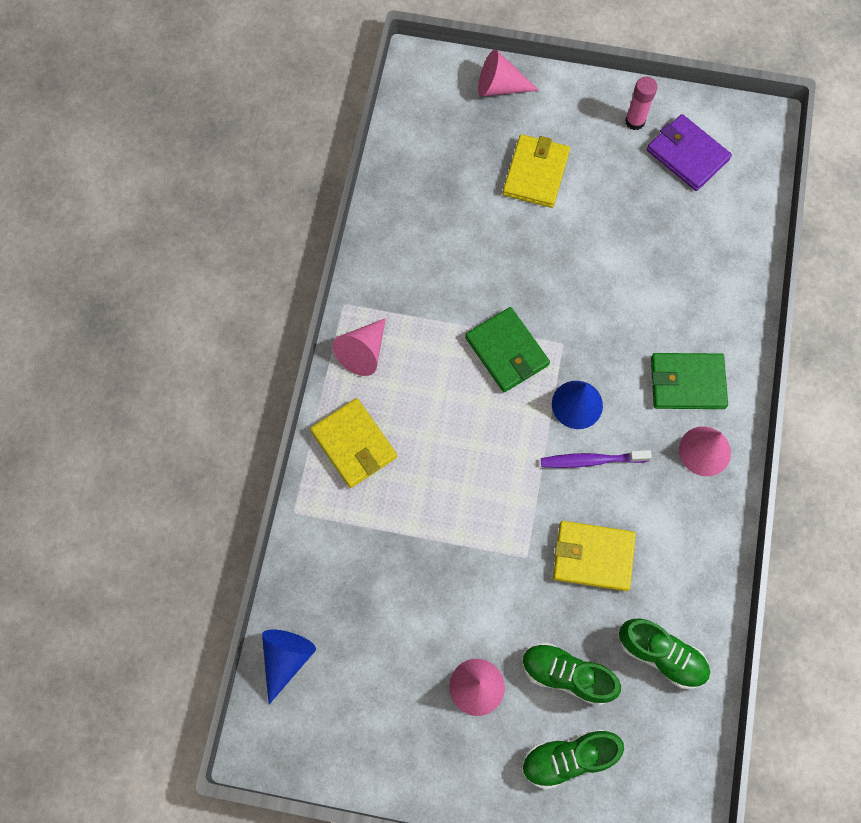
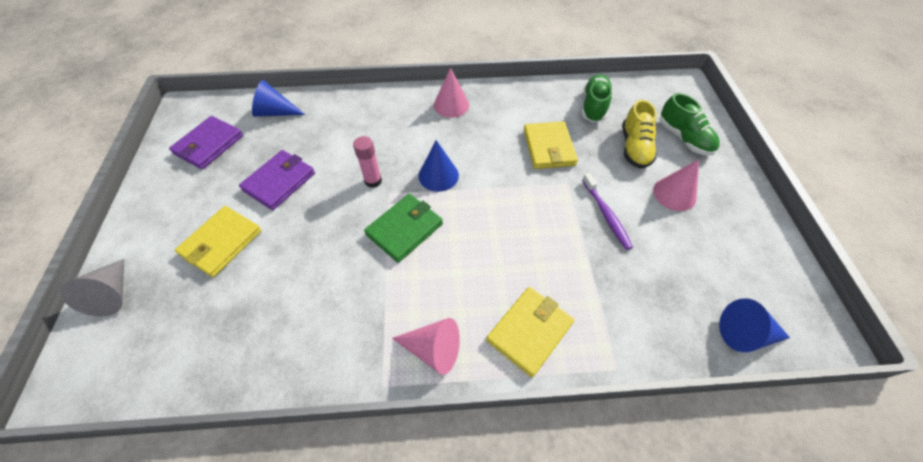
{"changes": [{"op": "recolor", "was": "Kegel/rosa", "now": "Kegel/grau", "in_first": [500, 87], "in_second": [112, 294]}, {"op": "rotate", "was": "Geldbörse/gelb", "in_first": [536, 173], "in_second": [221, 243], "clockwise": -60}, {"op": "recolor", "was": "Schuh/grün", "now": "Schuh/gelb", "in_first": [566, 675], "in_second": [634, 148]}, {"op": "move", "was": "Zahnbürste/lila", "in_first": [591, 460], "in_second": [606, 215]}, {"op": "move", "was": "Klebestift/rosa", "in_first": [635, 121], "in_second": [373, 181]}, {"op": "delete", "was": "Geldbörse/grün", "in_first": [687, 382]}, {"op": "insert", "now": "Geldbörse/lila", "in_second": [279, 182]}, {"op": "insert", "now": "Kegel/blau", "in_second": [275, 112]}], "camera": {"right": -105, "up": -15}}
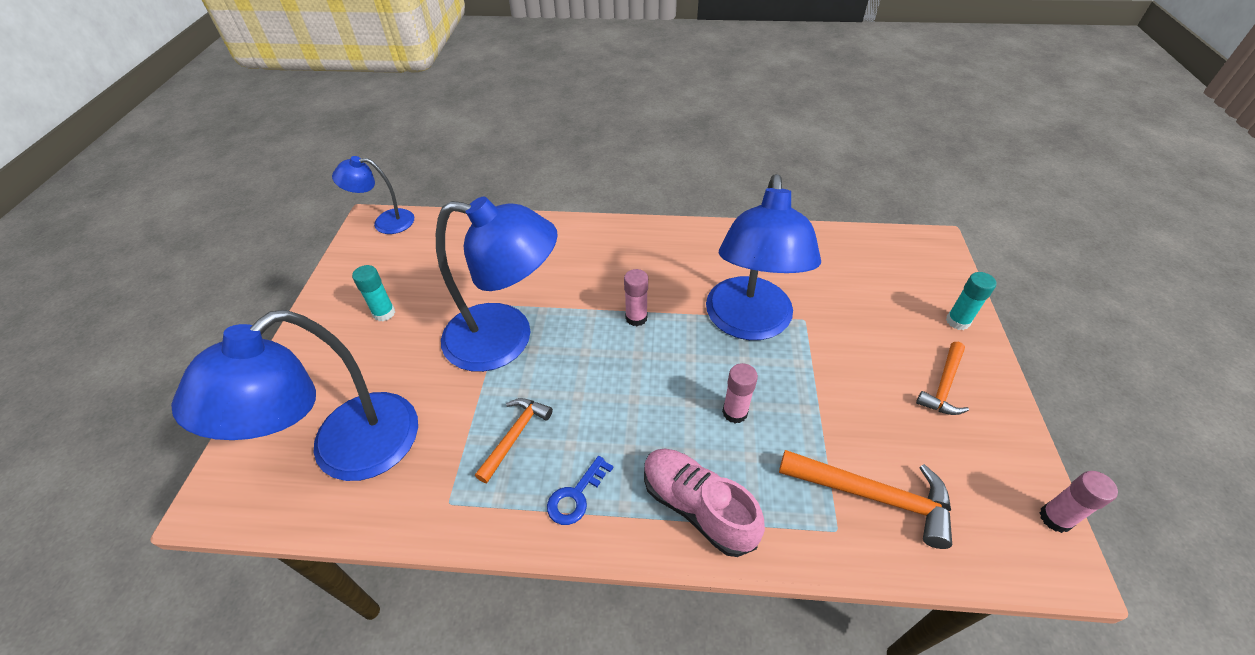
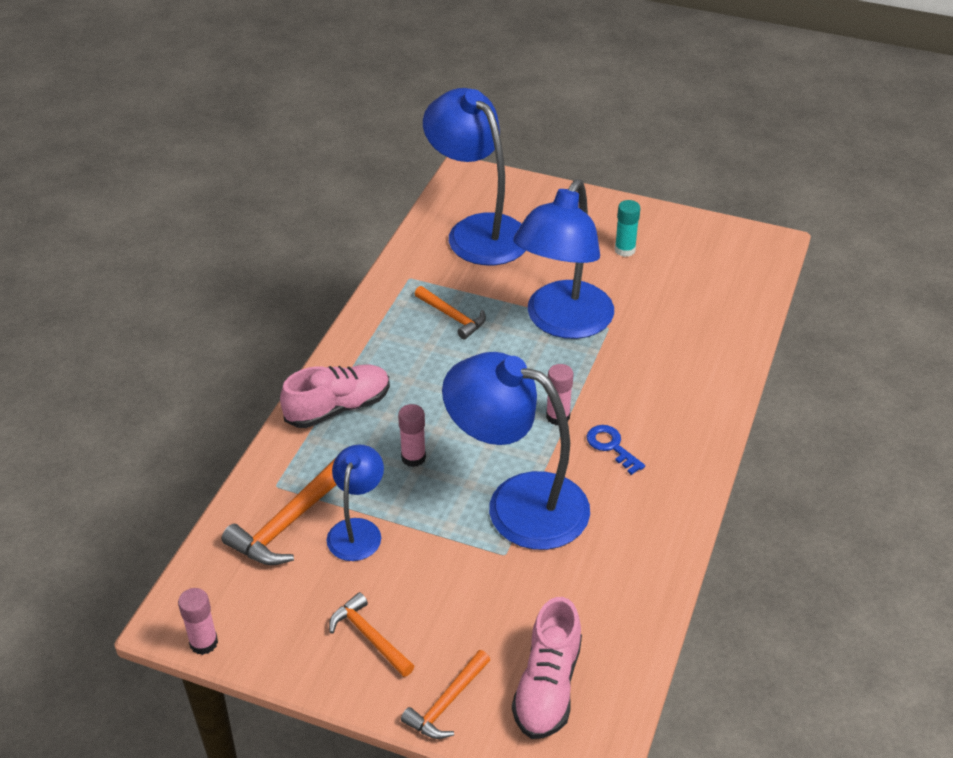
{"changes": [{"op": "move", "was": "Lampe/blau", "in_first": [385, 222], "in_second": [357, 530]}, {"op": "move", "was": "Schlüssel/blau", "in_first": [576, 496], "in_second": [611, 446]}, {"op": "replace", "was": "Klebestift/türkis", "now": "Hammer/orange", "in_first": [957, 321], "in_second": [447, 703]}, {"op": "insert", "now": "Schuh/rosa", "in_second": [547, 686]}], "camera": {"right": 105, "up": -5}}
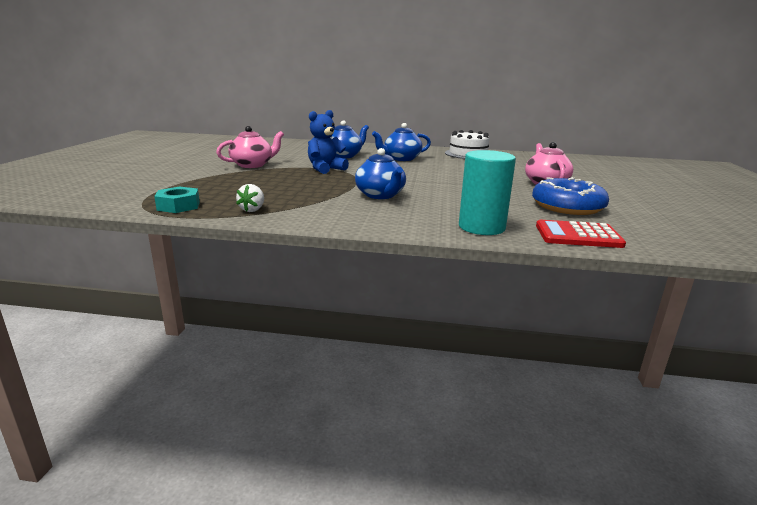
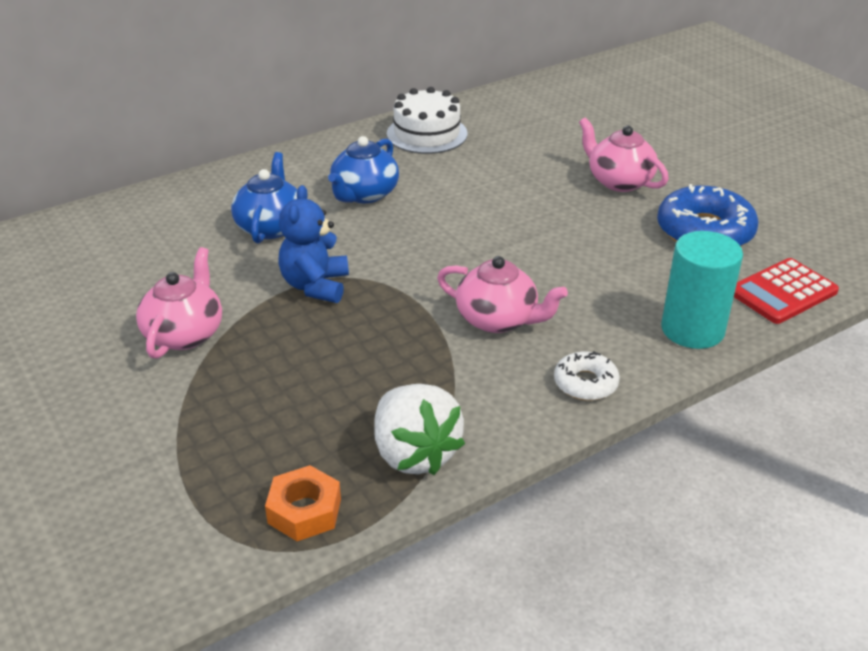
{"changes": [{"op": "recolor", "was": "Sechskantmutter/türkis", "now": "Sechskantmutter/orange", "in_first": [178, 206], "in_second": [304, 511]}, {"op": "resize", "was": "Erdbeere/weiß", "in_first": [252, 210], "in_second": [414, 453], "ratio": 1.96}, {"op": "recolor", "was": "Teekanne/blau", "now": "Teekanne/rosa", "in_first": [380, 195], "in_second": [498, 319]}, {"op": "insert", "now": "Donut/weiß", "in_second": [585, 383]}], "camera": {"right": -40, "up": 15}}
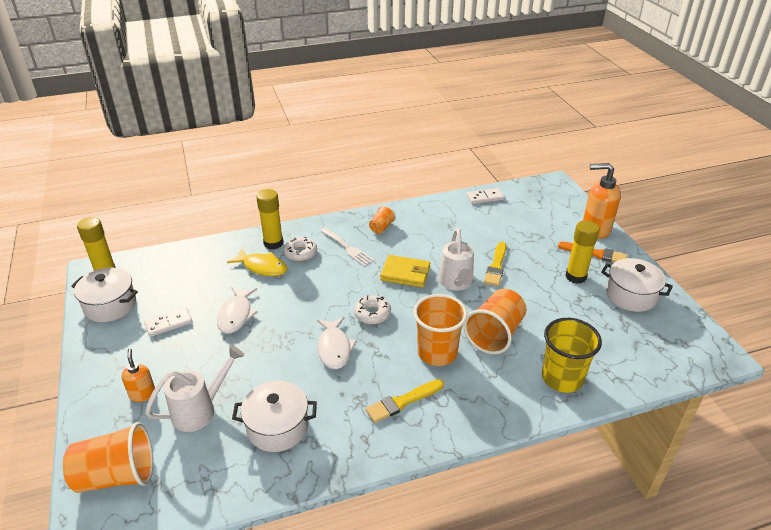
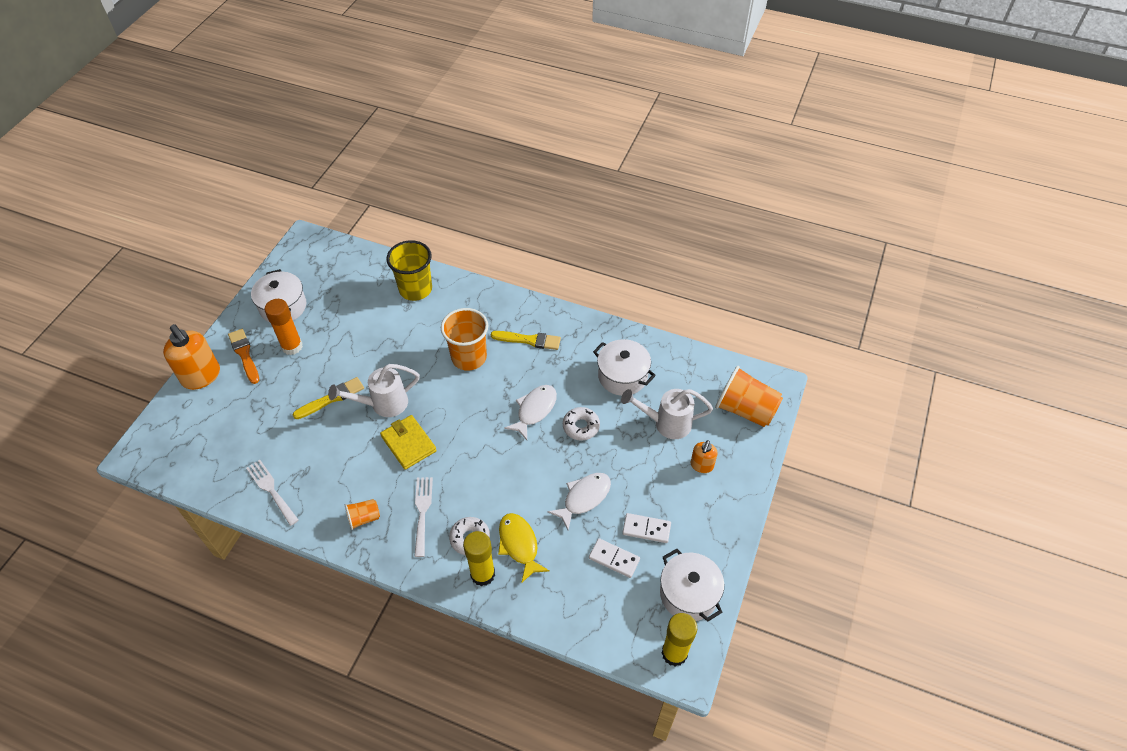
{"changes": [{"op": "move", "was": "Donut/weiß", "in_first": [372, 314], "in_second": [581, 426]}, {"op": "rotate", "was": "Gießkanne/weiß", "in_first": [456, 283], "in_second": [383, 404], "clockwise": -150}, {"op": "delete", "was": "Becher/orange", "in_first": [495, 334]}, {"op": "move", "was": "Dominostein/weiß", "in_first": [485, 197], "in_second": [614, 559]}, {"op": "recolor", "was": "Klebestift/gelb", "now": "Klebestift/orange", "in_first": [575, 277], "in_second": [292, 346]}, {"op": "insert", "now": "Gabel/weiß", "in_second": [271, 490]}], "camera": {"right": -140, "up": 15}}
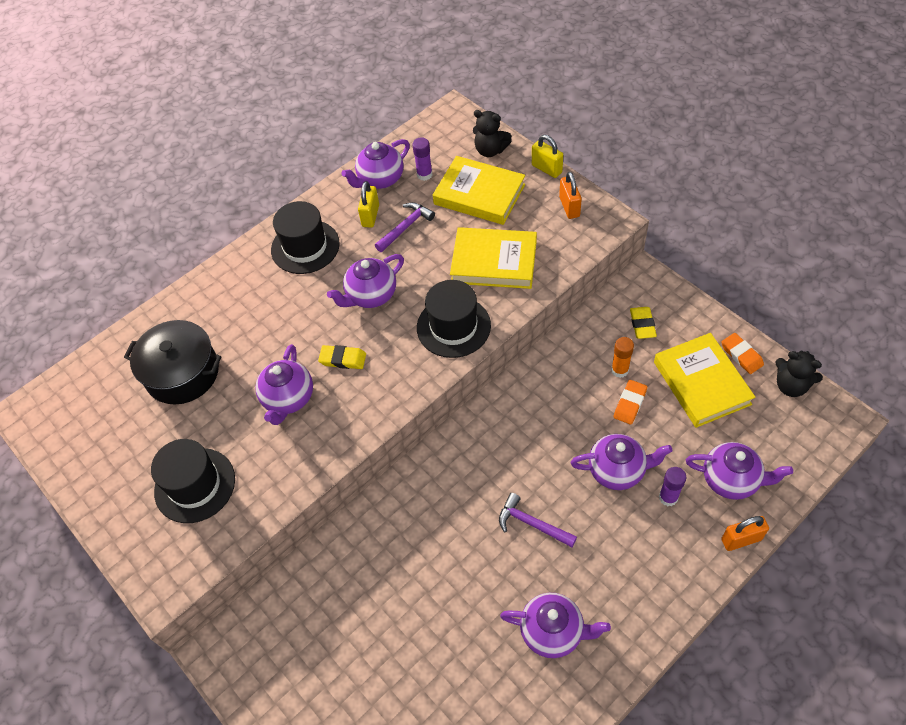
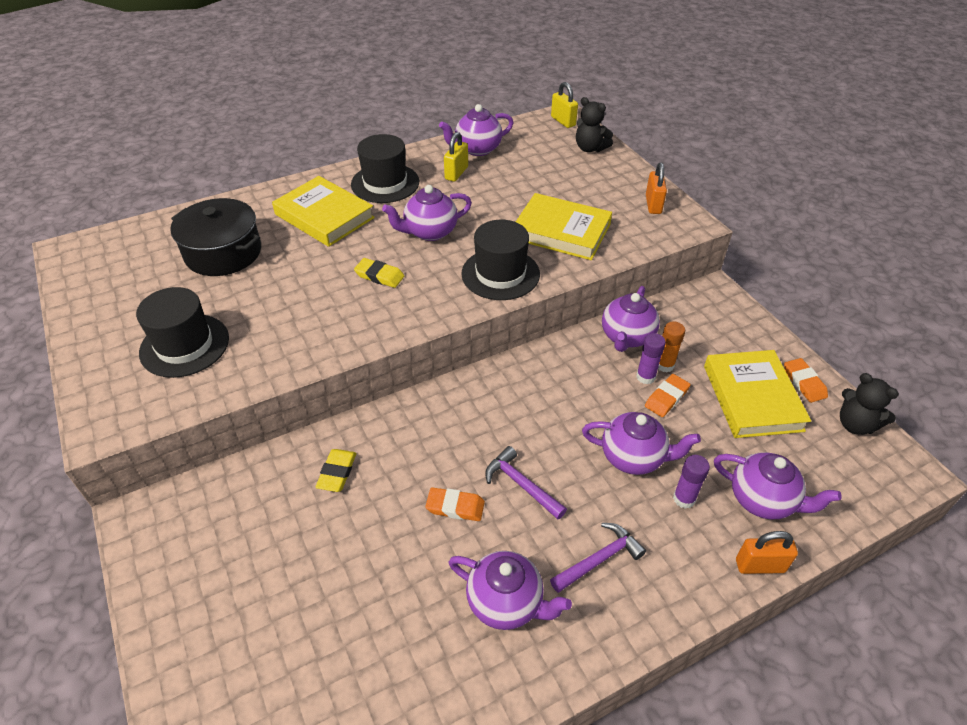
{"changes": [{"op": "move", "was": "Teekanne/lila", "in_first": [288, 399], "in_second": [627, 337]}, {"op": "move", "was": "Hammer/lila", "in_first": [406, 227], "in_second": [599, 559]}, {"op": "move", "was": "Klebestift/lila", "in_first": [424, 175], "in_second": [645, 377]}, {"op": "move", "was": "Buch/gelb", "in_first": [479, 194], "in_second": [324, 216]}, {"op": "move", "was": "Vorhängeschloss/gelb", "in_first": [546, 169], "in_second": [563, 121]}, {"op": "move", "was": "Radiergummi/gelb", "in_first": [642, 324], "in_second": [337, 472]}, {"op": "insert", "now": "Radiergummi/orange", "in_second": [455, 507]}], "camera": {"right": 10, "up": -10}}
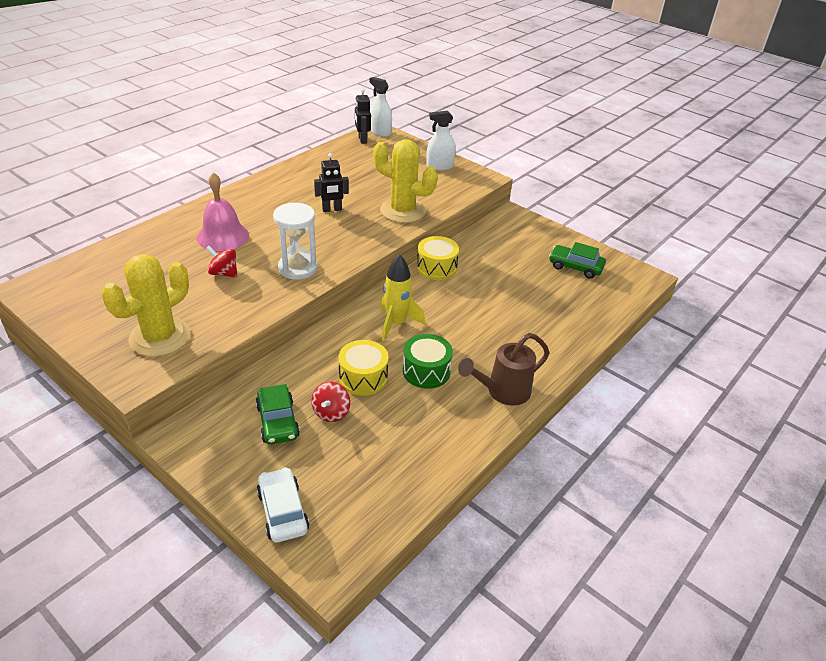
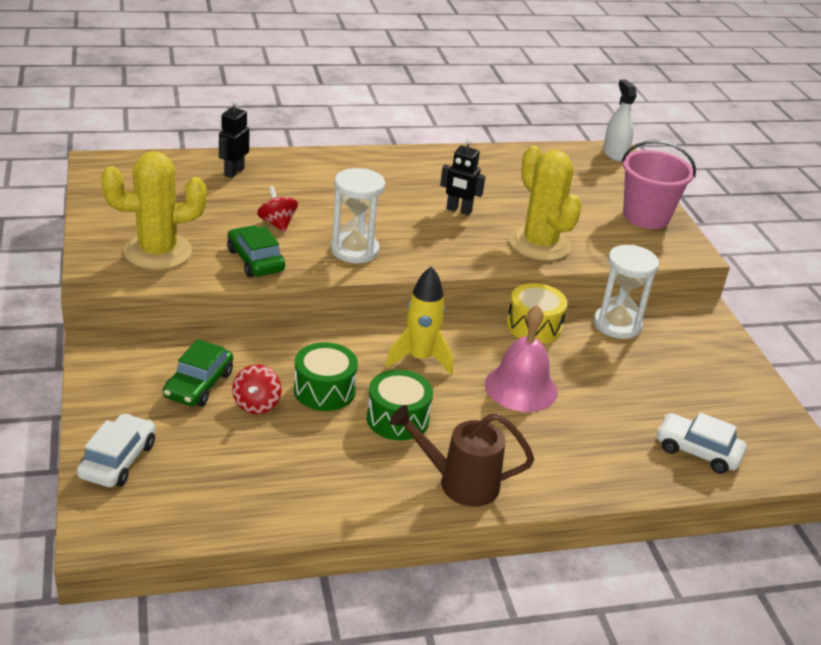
{"changes": [{"op": "move", "was": "Glocke/rosa", "in_first": [222, 236], "in_second": [521, 387]}, {"op": "rotate", "was": "Kreisel/rot", "in_first": [331, 412], "in_second": [256, 404], "clockwise": -45}, {"op": "recolor", "was": "Trommel/gelb", "now": "Trommel/grün", "in_first": [363, 377], "in_second": [324, 390]}, {"op": "move", "was": "Roboter/schwarz", "in_first": [362, 140], "in_second": [234, 172]}, {"op": "replace", "was": "Sprühflasche/weiß", "now": "Eimer/rosa", "in_first": [440, 166], "in_second": [646, 216]}, {"op": "move", "was": "Auto/grün", "in_first": [575, 267], "in_second": [255, 260]}, {"op": "insert", "now": "Sanduhr/weiß", "in_second": [617, 324]}, {"op": "insert", "now": "Auto/weiß", "in_second": [697, 451]}], "camera": {"right": 35, "up": -5}}
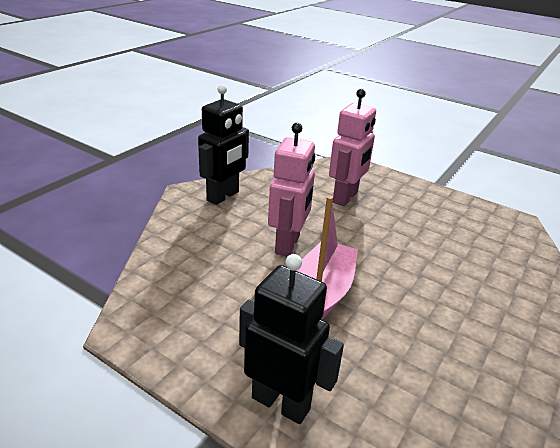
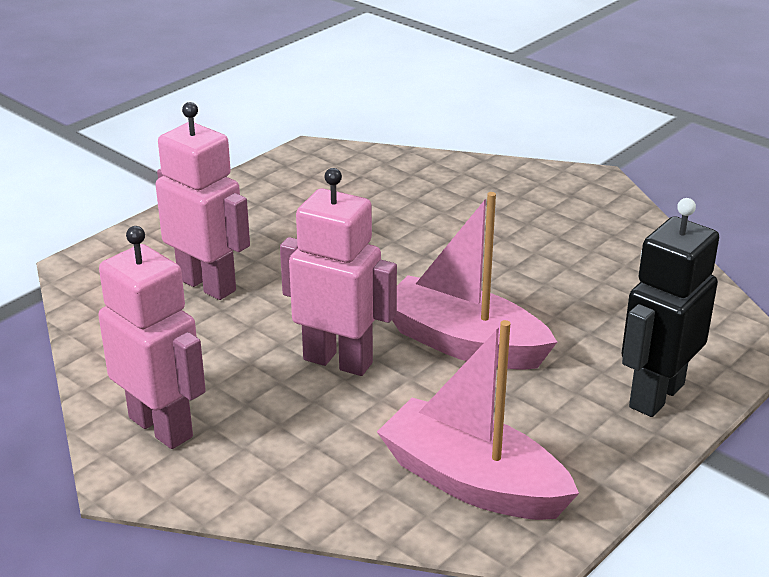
{"changes": [{"op": "recolor", "was": "Roboter/schwarz", "now": "Roboter/rosa", "in_first": [223, 196], "in_second": [161, 427]}, {"op": "insert", "now": "Boot/rosa", "in_second": [473, 482]}], "camera": {"right": -80, "up": 0}}
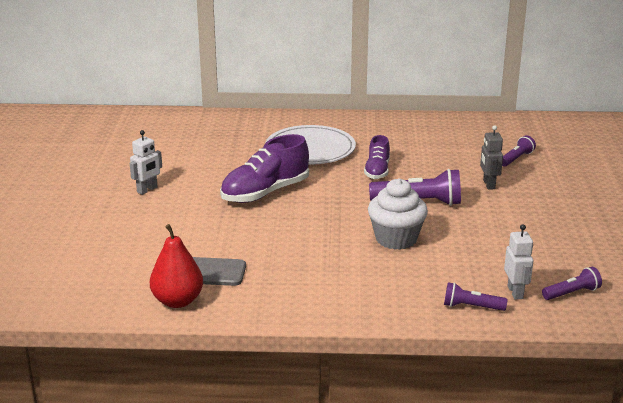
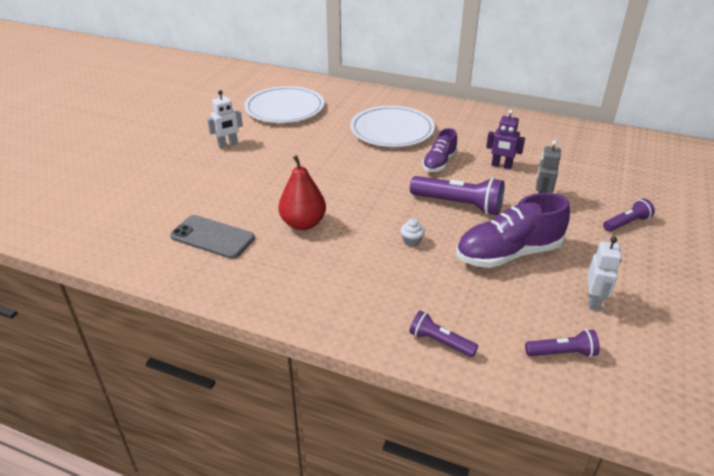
{"changes": [{"op": "move", "was": "Birne/rot", "in_first": [177, 301], "in_second": [303, 223]}, {"op": "move", "was": "Schuh/lila", "in_first": [265, 193], "in_second": [508, 254]}, {"op": "resize", "was": "Muffin/weiß", "in_first": [396, 239], "in_second": [411, 241], "ratio": 0.4}, {"op": "move", "was": "Taschenlampe/lila", "in_first": [516, 159], "in_second": [626, 223]}, {"op": "move", "was": "Roboter/weiß", "in_first": [515, 292], "in_second": [594, 301]}, {"op": "insert", "now": "Teller/weiß", "in_second": [284, 108]}, {"op": "insert", "now": "Roboter/lila", "in_second": [501, 165]}], "camera": {"right": 20, "up": 10}}
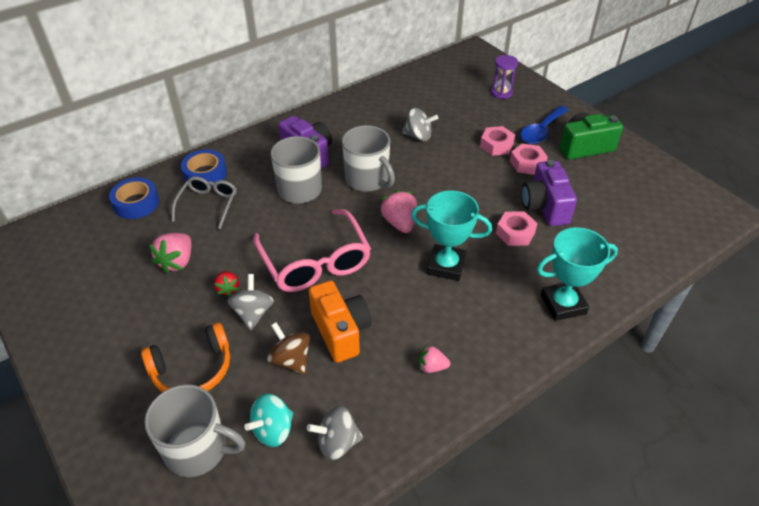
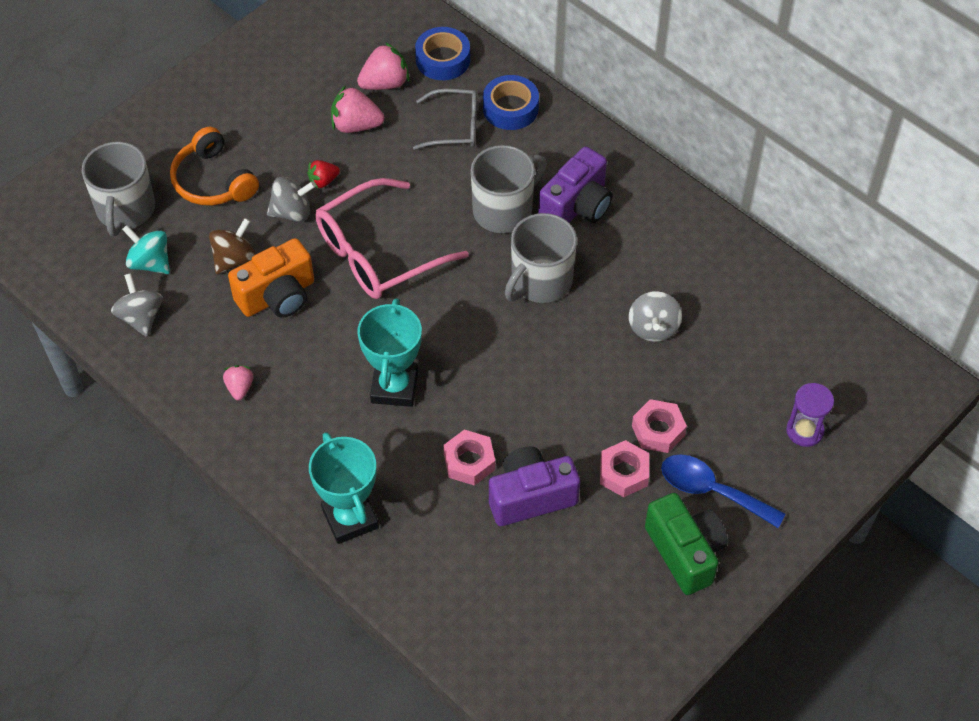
{"changes": [{"op": "move", "was": "Erdbeere/rosa", "in_first": [400, 223], "in_second": [385, 83]}], "camera": {"right": 80, "up": 10}}
